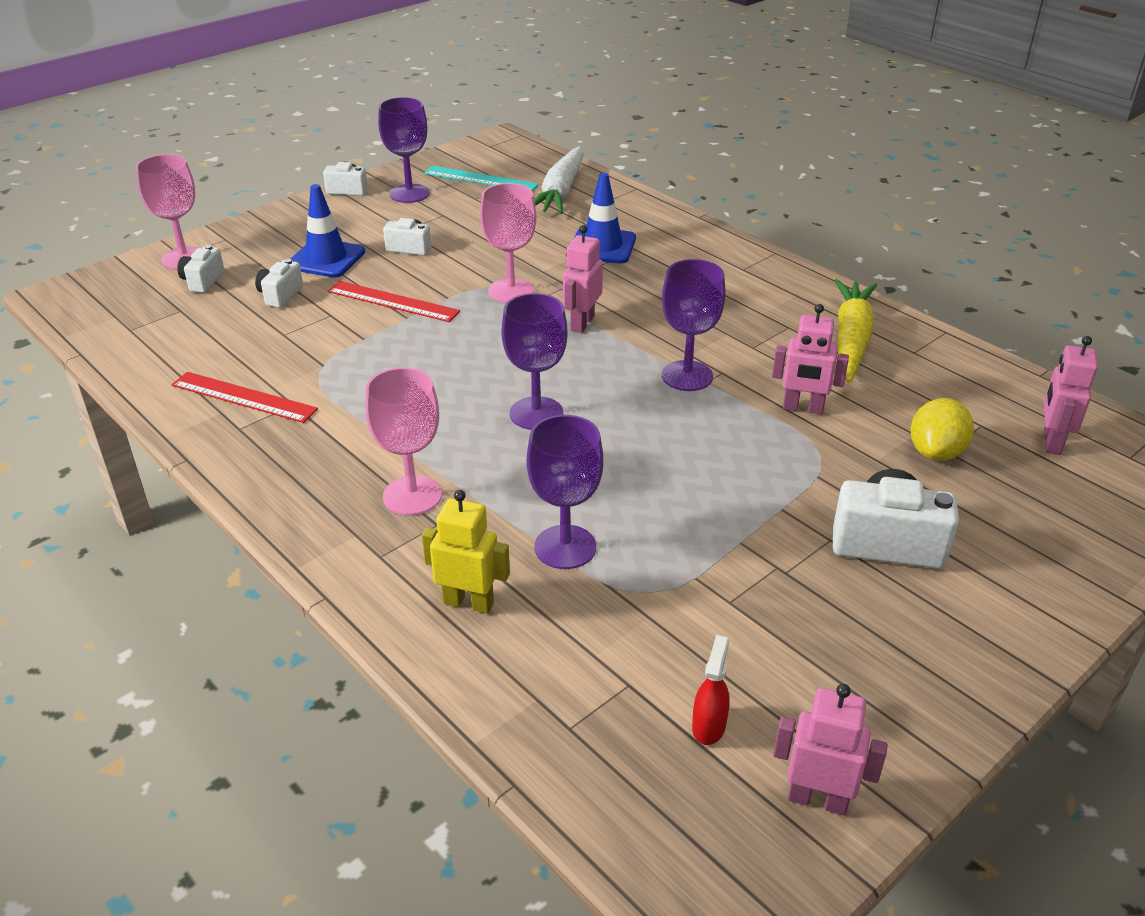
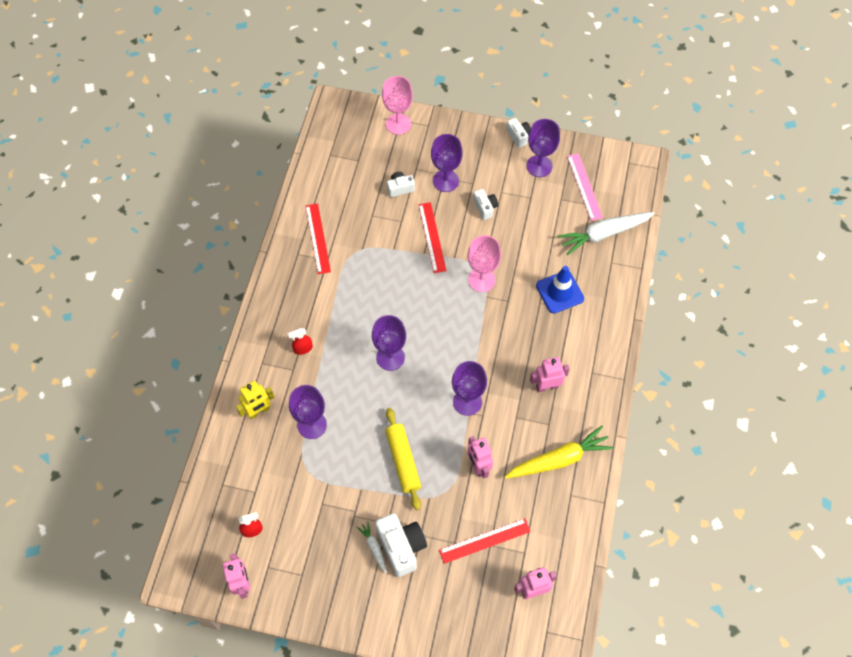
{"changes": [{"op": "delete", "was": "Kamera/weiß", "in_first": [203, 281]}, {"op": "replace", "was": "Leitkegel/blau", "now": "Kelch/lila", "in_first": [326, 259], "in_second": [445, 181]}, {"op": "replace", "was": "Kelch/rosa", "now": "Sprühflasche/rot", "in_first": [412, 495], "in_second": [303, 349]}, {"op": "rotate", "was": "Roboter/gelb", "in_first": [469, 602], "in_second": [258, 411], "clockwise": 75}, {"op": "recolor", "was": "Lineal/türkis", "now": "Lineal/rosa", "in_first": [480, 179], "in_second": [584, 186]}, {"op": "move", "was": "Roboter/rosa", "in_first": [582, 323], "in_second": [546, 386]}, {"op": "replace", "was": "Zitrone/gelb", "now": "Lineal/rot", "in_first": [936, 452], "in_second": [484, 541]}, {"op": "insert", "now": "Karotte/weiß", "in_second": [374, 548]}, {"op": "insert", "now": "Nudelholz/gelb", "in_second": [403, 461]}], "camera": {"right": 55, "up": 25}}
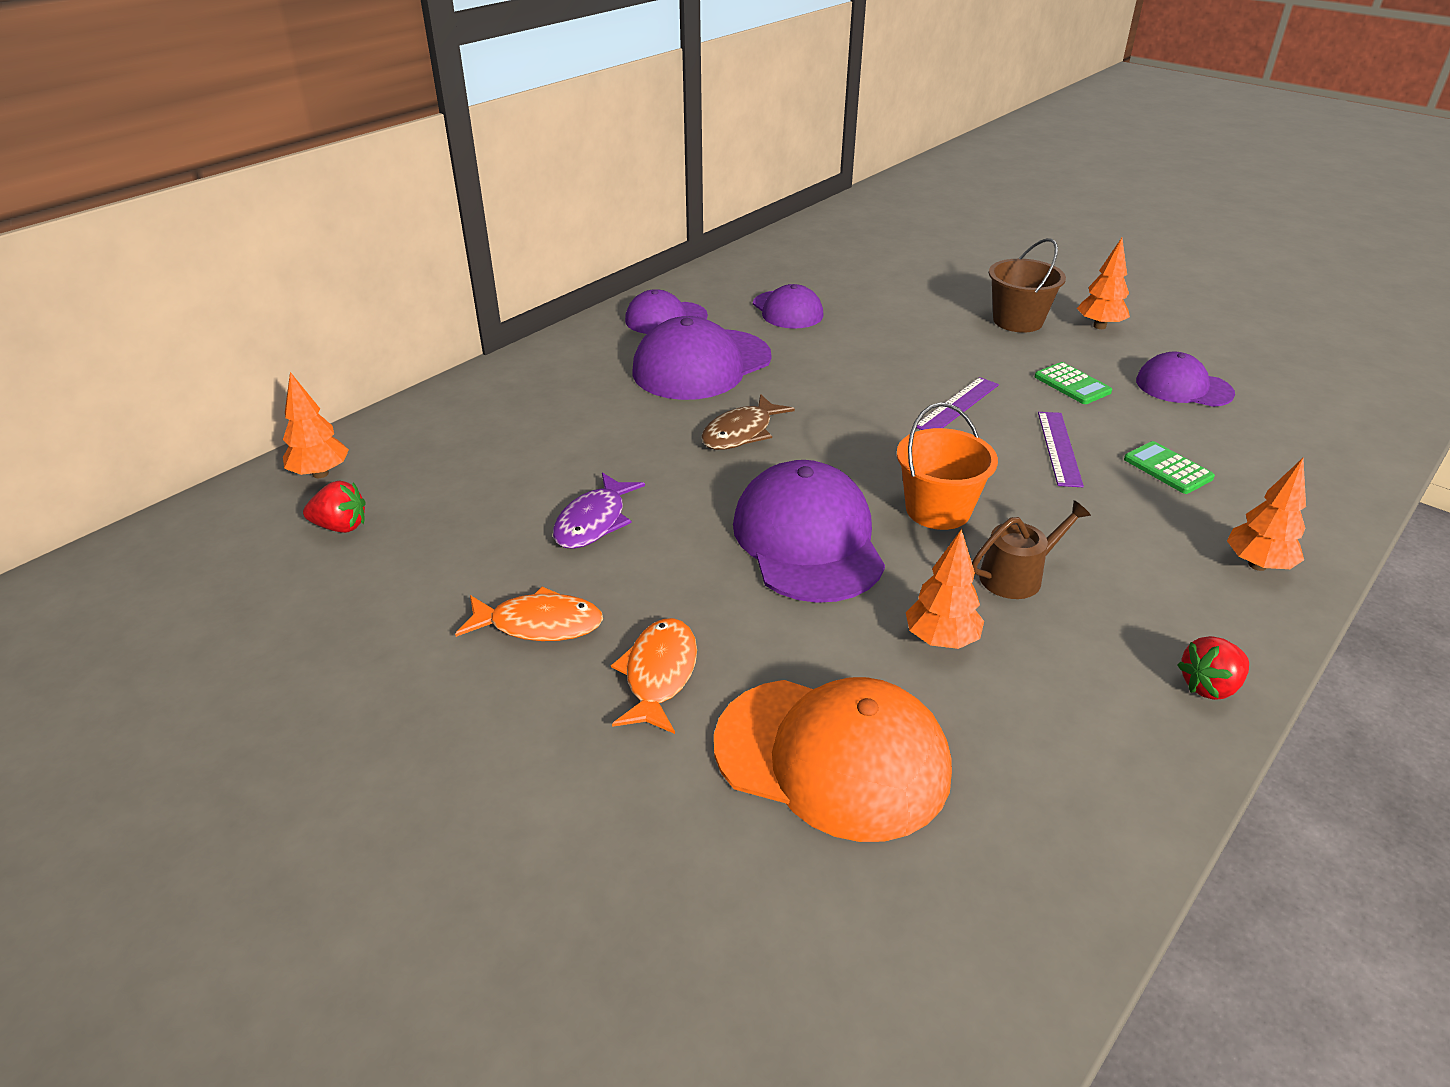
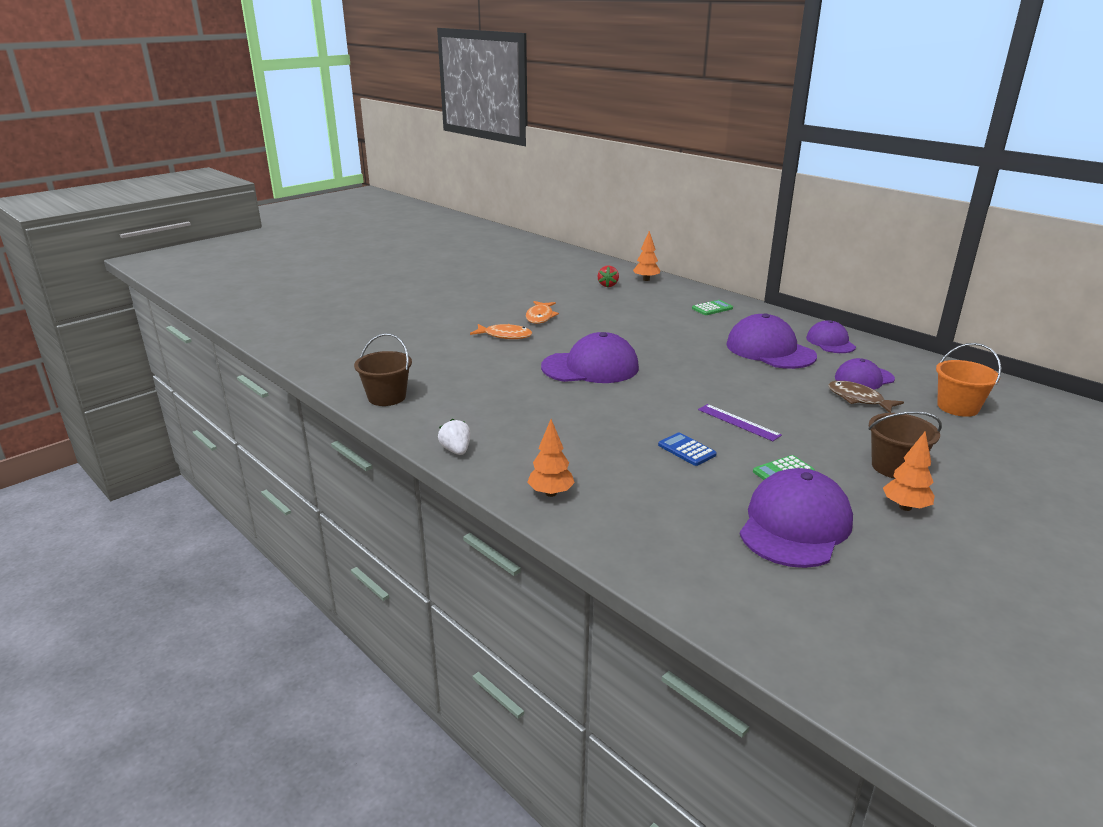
{"changes": [{"op": "delete", "was": "Fisch/lila", "in_first": [594, 521]}, {"op": "move", "was": "Fisch/braun", "in_first": [741, 432], "in_second": [858, 399]}, {"op": "delete", "was": "Kappe/orange", "in_first": [832, 757]}, {"op": "move", "was": "Eimer/orange", "in_first": [938, 510], "in_second": [957, 407]}, {"op": "delete", "was": "Baum/orange", "in_first": [941, 640]}, {"op": "delete", "was": "Gießkanne/braun", "in_first": [1017, 576]}, {"op": "replace", "was": "Lineal/lila", "now": "Taschenrechner/blau", "in_first": [1059, 448], "in_second": [686, 450]}, {"op": "move", "was": "Taschenrechner/grün", "in_first": [1168, 468], "in_second": [712, 308]}, {"op": "resize", "was": "Kappe/lila", "in_first": [1183, 387], "in_second": [795, 525], "ratio": 1.66}, {"op": "recolor", "was": "Erdbeere/rot", "now": "Erdbeere/weiß", "in_first": [1209, 686], "in_second": [456, 450]}, {"op": "insert", "now": "Eimer/braun", "in_second": [387, 397]}], "camera": {"right": 95, "up": -10}}
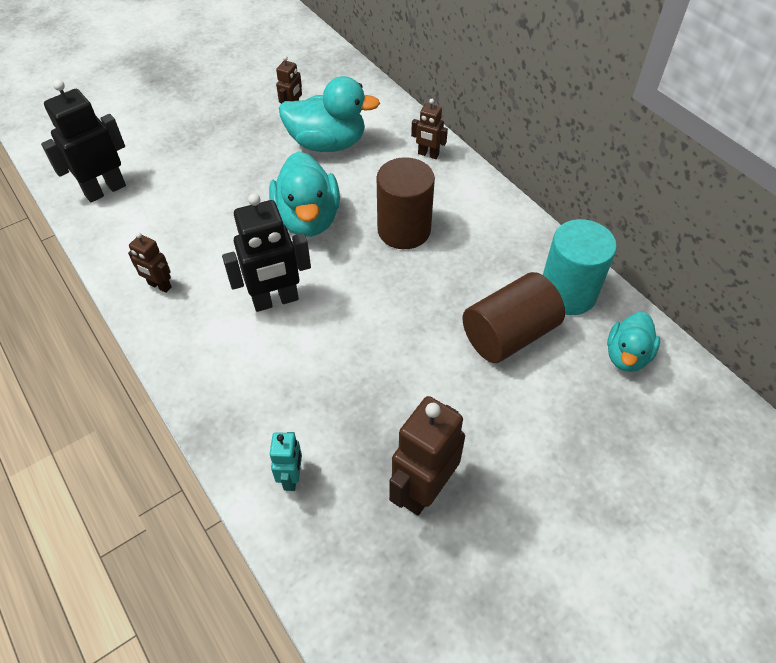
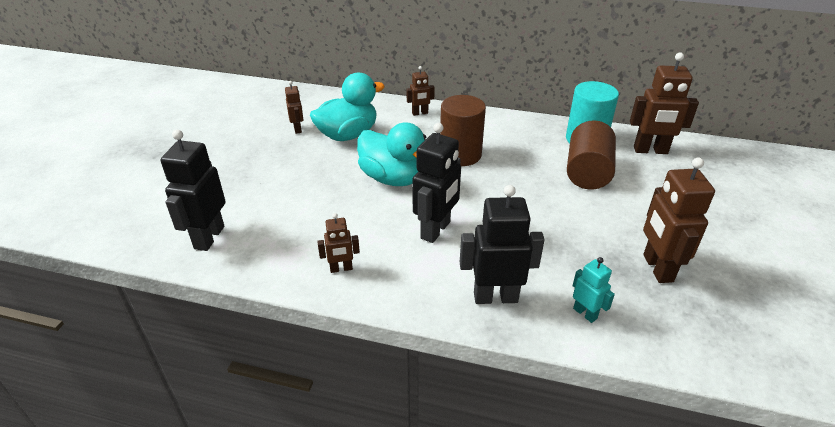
{"changes": [{"op": "replace", "was": "Ente/türkis", "now": "Roboter/braun", "in_first": [626, 355], "in_second": [650, 150]}, {"op": "insert", "now": "Roboter/schwarz", "in_second": [495, 297]}], "camera": {"right": -40, "up": -15}}
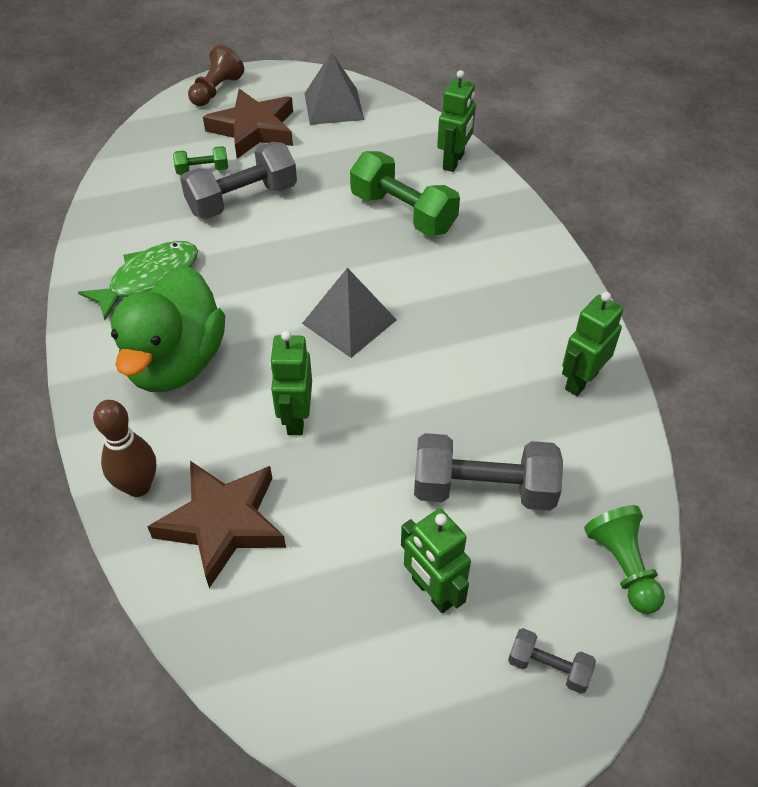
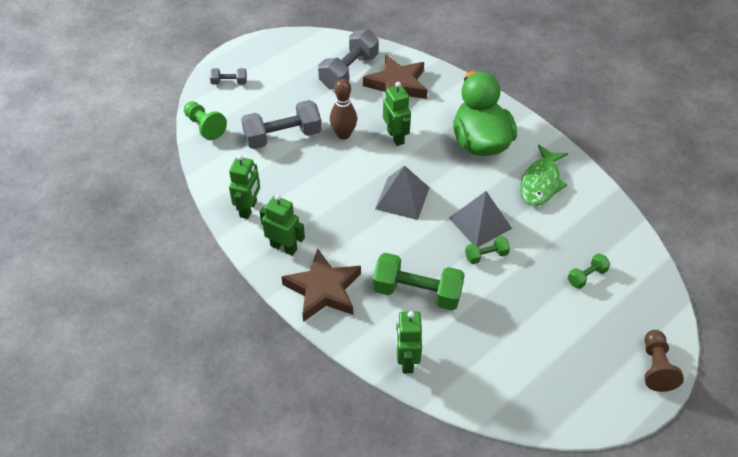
{"changes": [{"op": "move", "was": "Bowlingkegel/braun", "in_first": [138, 486], "in_second": [343, 134]}, {"op": "move", "was": "Hantel/grau", "in_first": [242, 200], "in_second": [349, 71]}, {"op": "move", "was": "Stern/braun", "in_first": [253, 129], "in_second": [323, 289]}, {"op": "move", "was": "Pyramide/grau", "in_first": [333, 106], "in_second": [480, 223]}, {"op": "move", "was": "Roboter/grün", "in_first": [432, 592], "in_second": [284, 247]}, {"op": "insert", "now": "Hantel/grün", "in_second": [486, 255]}], "camera": {"right": 155, "up": 0}}
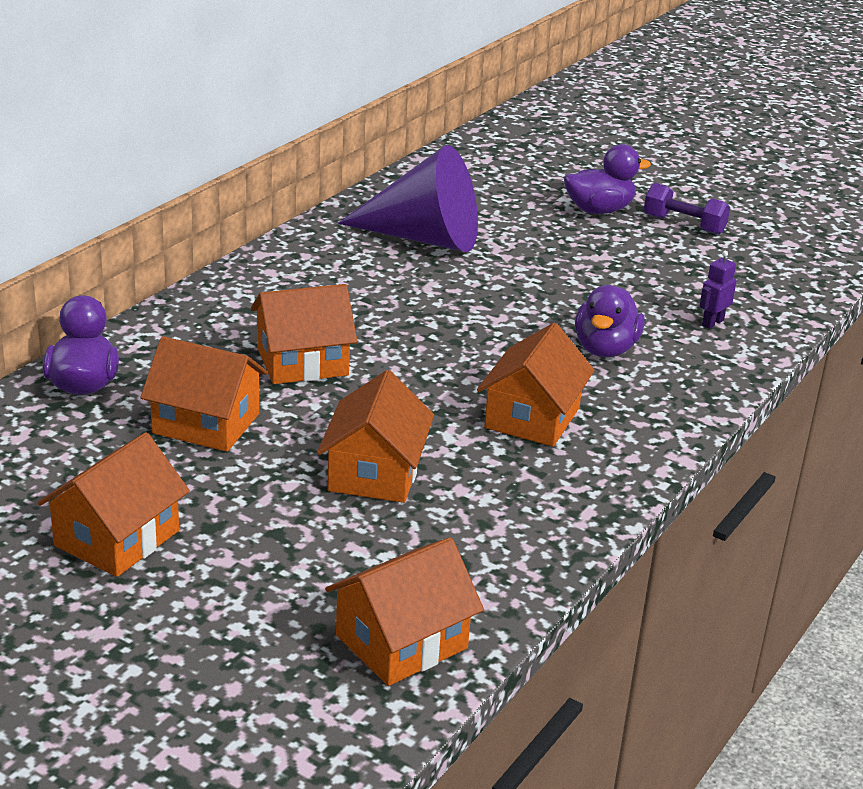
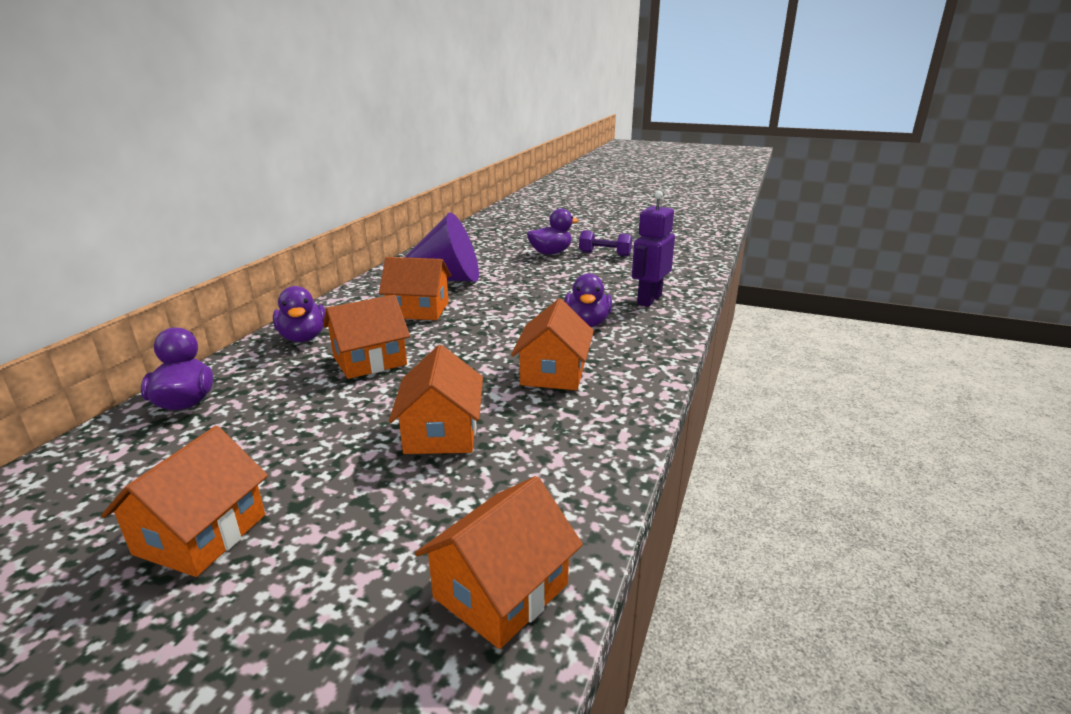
{"changes": [{"op": "move", "was": "Haus/orange", "in_first": [206, 423], "in_second": [418, 310]}, {"op": "resize", "was": "Roboter/lila", "in_first": [712, 323], "in_second": [649, 300], "ratio": 1.99}, {"op": "insert", "now": "Ente/lila", "in_second": [303, 338]}], "camera": {"right": -10, "up": -5}}
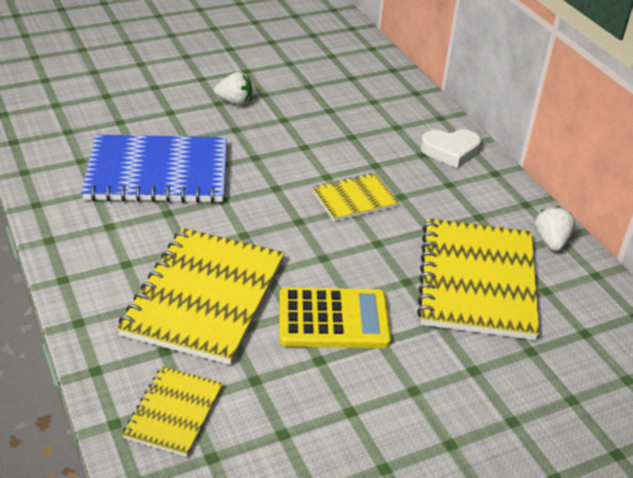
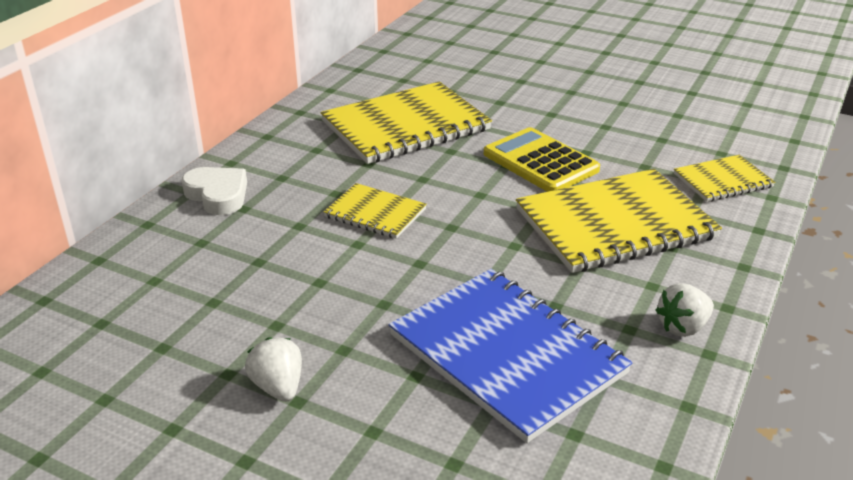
{"changes": [{"op": "move", "was": "Erdbeere/weiß", "in_first": [551, 241], "in_second": [683, 327]}], "camera": {"right": -125, "up": -5}}
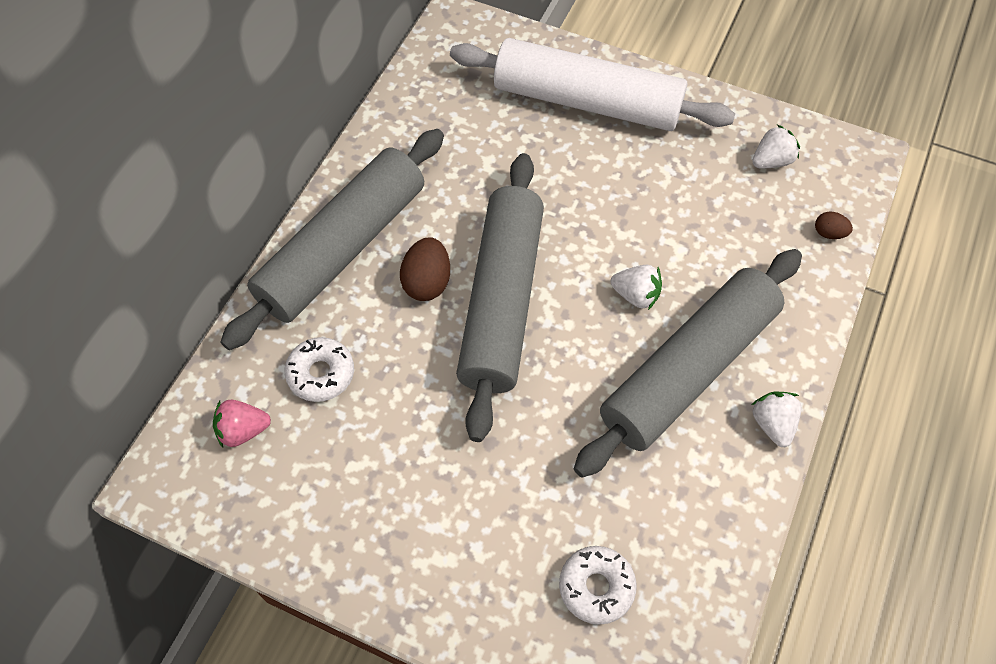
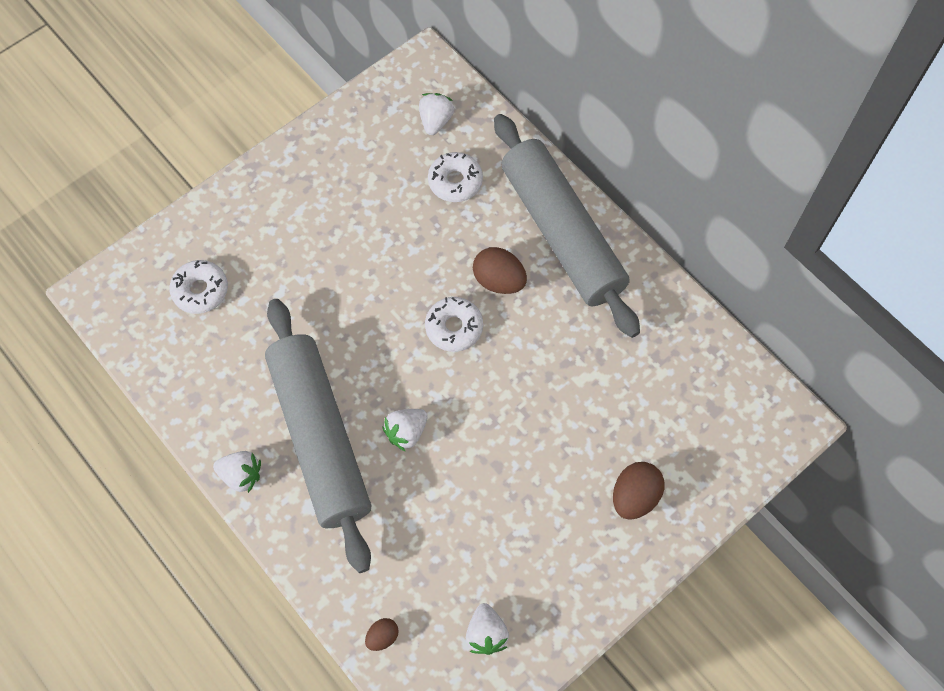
{"changes": [{"op": "recolor", "was": "Erdbeere/rosa", "now": "Erdbeere/weiß", "in_first": [243, 430], "in_second": [435, 121]}, {"op": "replace", "was": "Nudelholz/weiß", "now": "Ei/braun", "in_first": [587, 102], "in_second": [634, 497]}, {"op": "replace", "was": "Nudelholz/grau", "now": "Donut/weiß", "in_first": [501, 301], "in_second": [454, 327]}], "camera": {"right": 115, "up": 5}}
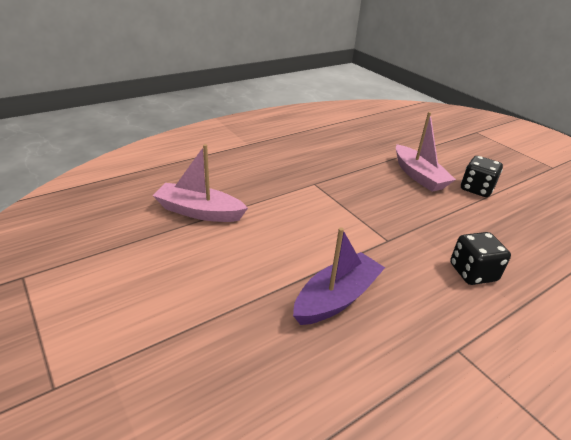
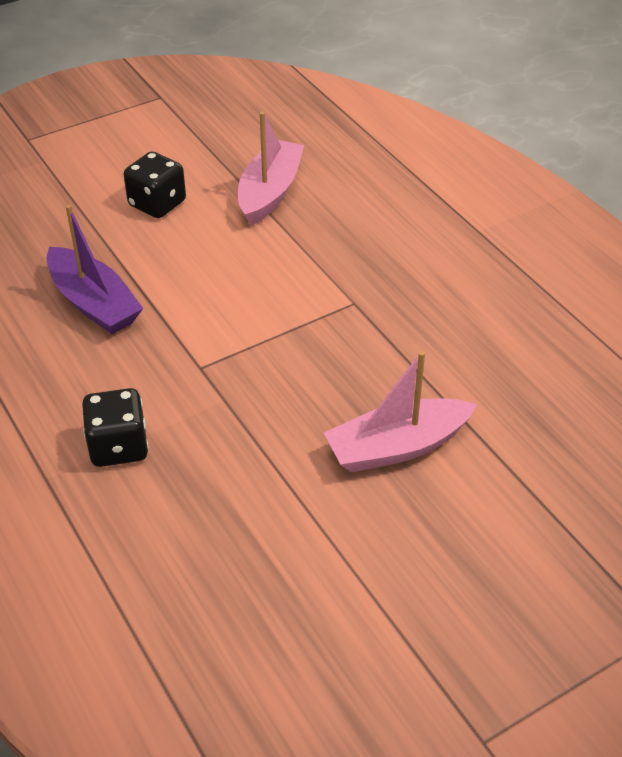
{"changes": [{"op": "move", "was": "Spielwürfel/schwarz", "in_first": [476, 189], "in_second": [157, 204]}], "camera": {"right": 95, "up": 10}}
